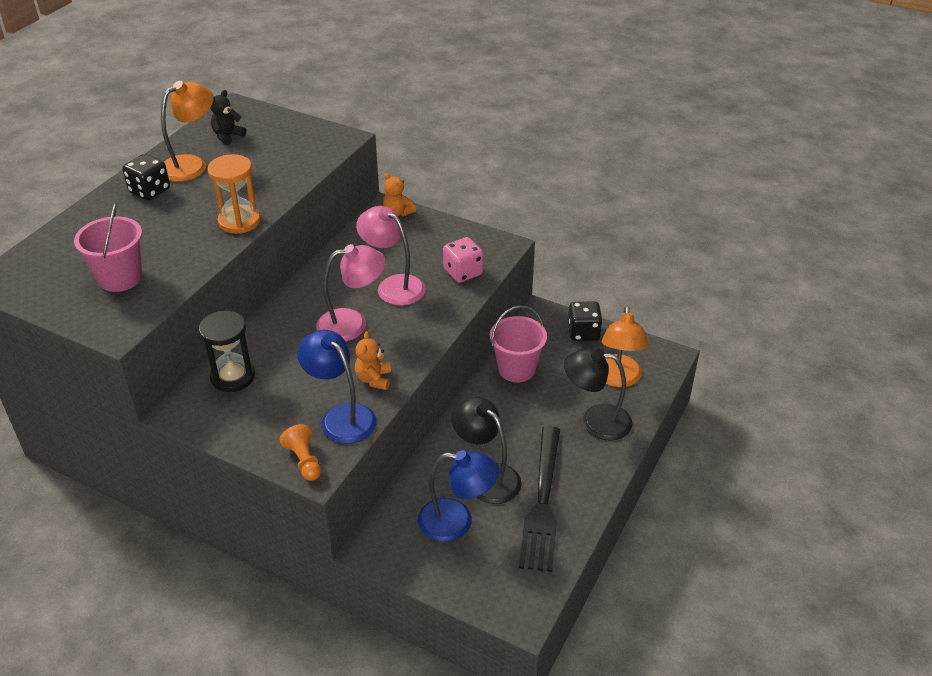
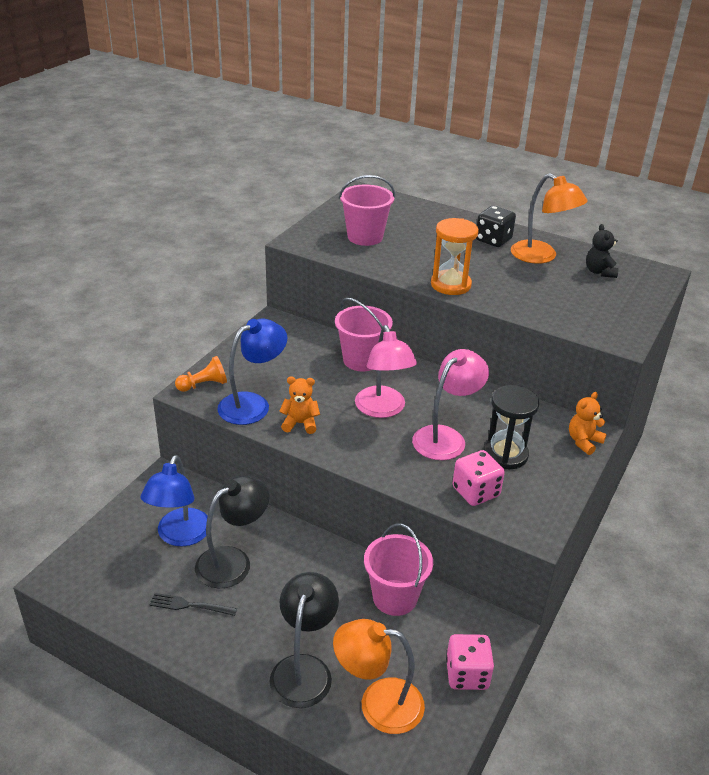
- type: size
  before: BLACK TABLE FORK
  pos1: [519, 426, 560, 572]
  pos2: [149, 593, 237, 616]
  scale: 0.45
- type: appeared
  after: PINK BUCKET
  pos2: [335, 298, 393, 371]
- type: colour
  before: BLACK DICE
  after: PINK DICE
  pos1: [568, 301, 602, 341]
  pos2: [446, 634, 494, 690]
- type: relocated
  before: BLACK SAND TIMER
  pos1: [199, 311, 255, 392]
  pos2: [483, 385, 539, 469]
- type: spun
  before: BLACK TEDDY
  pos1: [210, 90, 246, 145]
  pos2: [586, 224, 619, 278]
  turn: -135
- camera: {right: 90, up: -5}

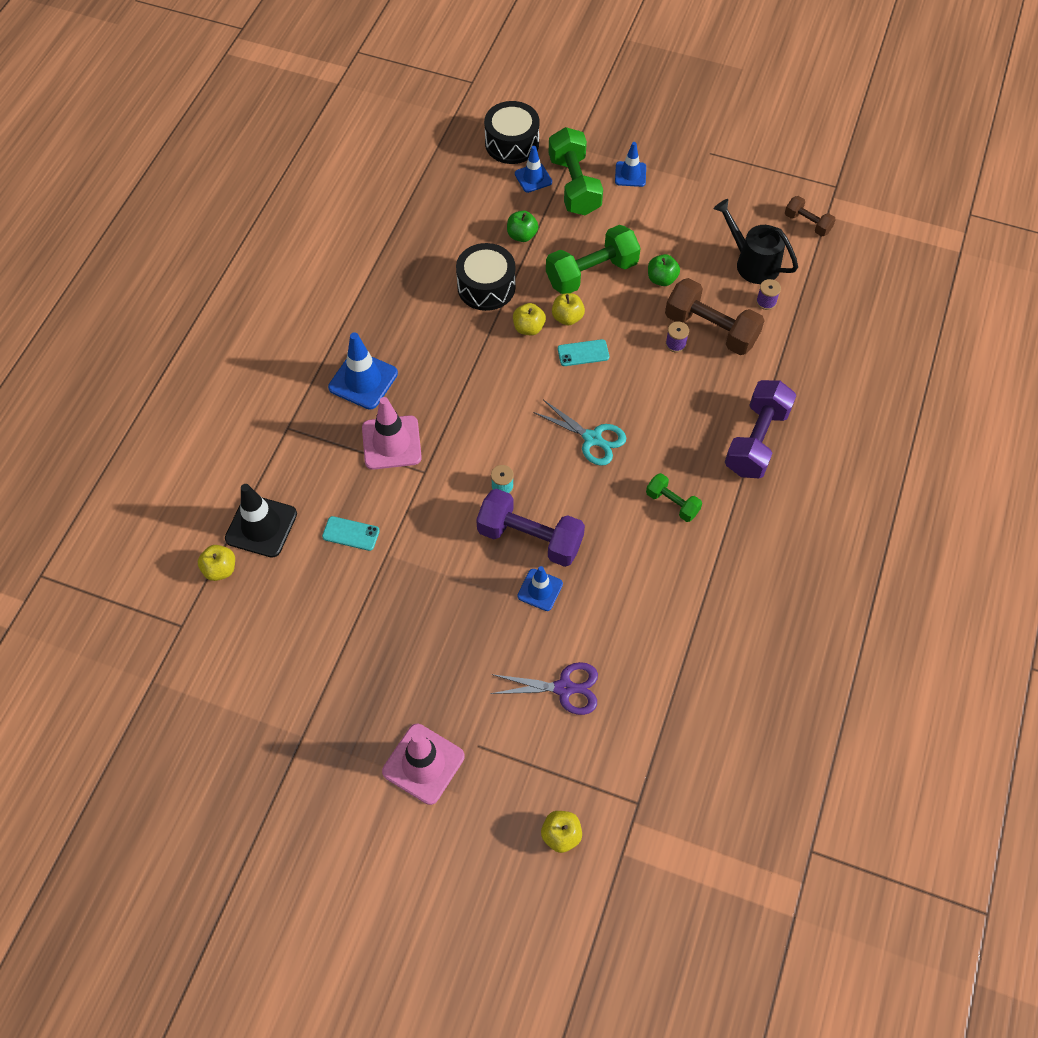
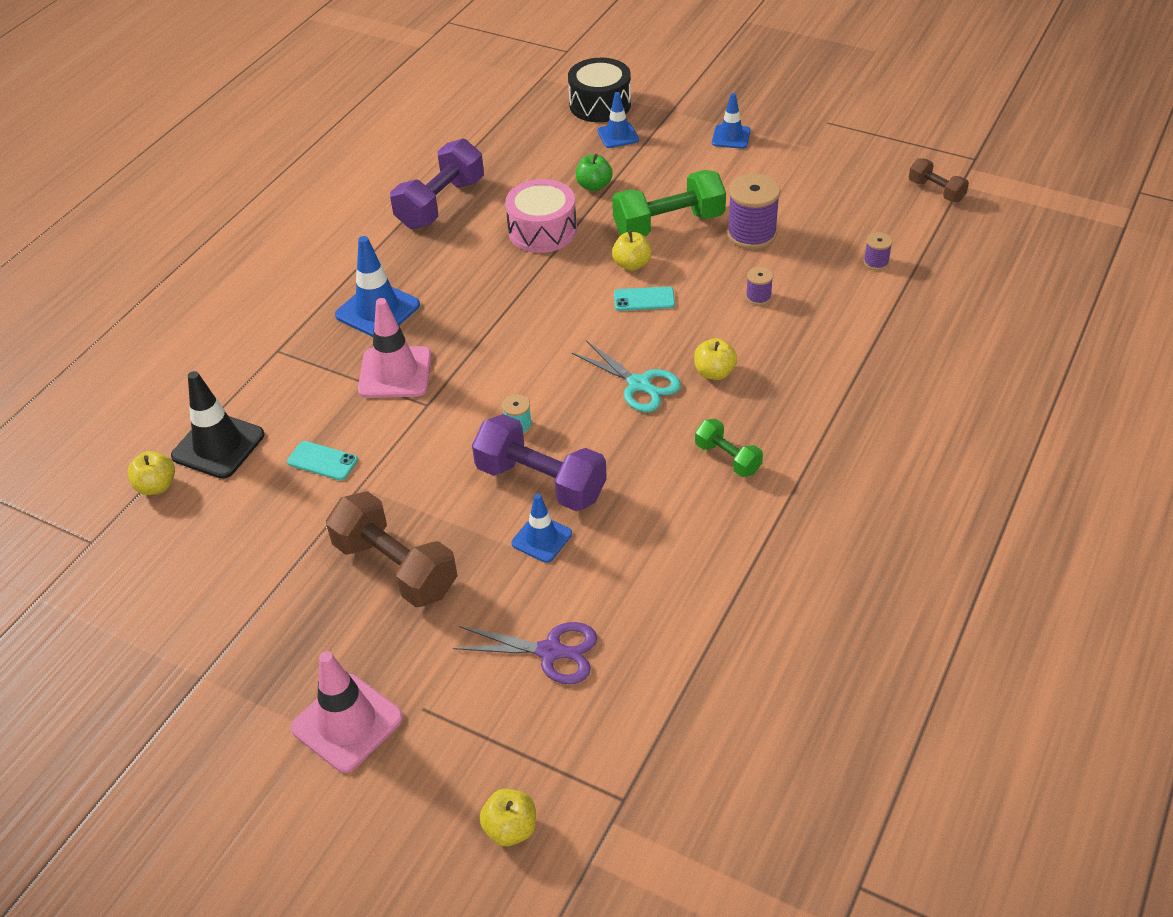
- type: relocated
  before: DARK BROWN DUMBBELL
  pos1: [665, 278, 765, 355]
  pos2: [326, 491, 458, 607]
- type: relocated
  before: PURPLE DUMBBELL
  pos1: [725, 380, 797, 478]
  pos2: [390, 139, 484, 229]
- type: colour
  before: BLACK DRUM
  after: PINK DRUM
  pos1: [456, 243, 516, 311]
  pos2: [505, 179, 577, 253]
- type: relocated
  before: YELLOW APPLE FRUIT
  pos1: [513, 303, 546, 335]
  pos2: [694, 338, 737, 380]
- type: exchanged
  before: EMERALD APPLE FRUIT
  after: PURPLE SPOOL
  pos1: [648, 254, 680, 286]
  pos2: [727, 174, 781, 249]
- type: missing
  before: EMERALD DUMBBELL
  pos1: [548, 127, 603, 215]
- type: missing
  before: BLACK SPRINKLING CAN
  pos1: [714, 199, 798, 284]
- camera: {right: 10, up: -15}

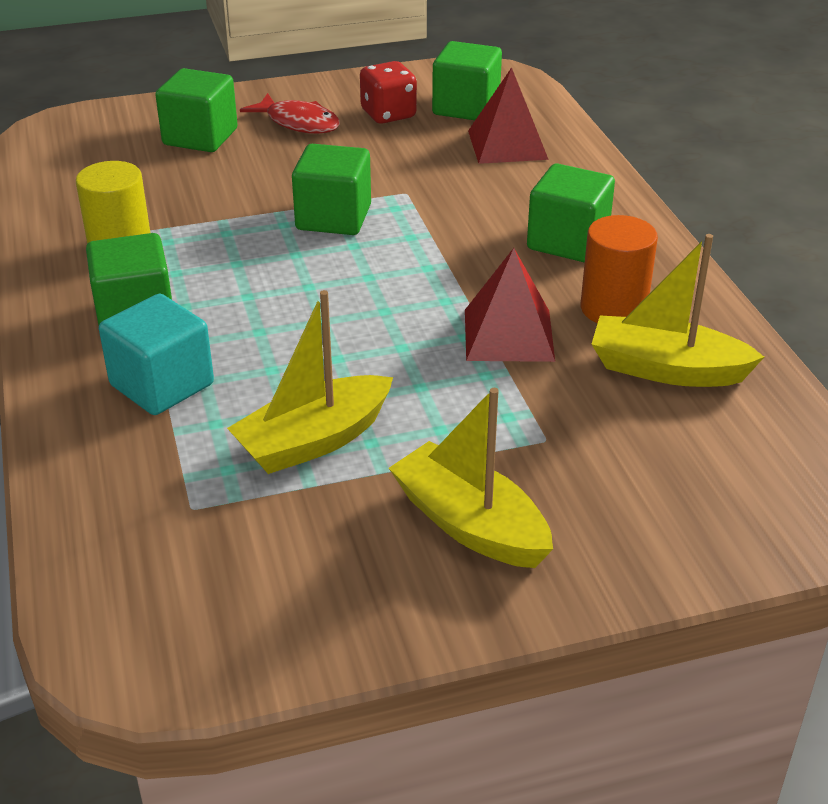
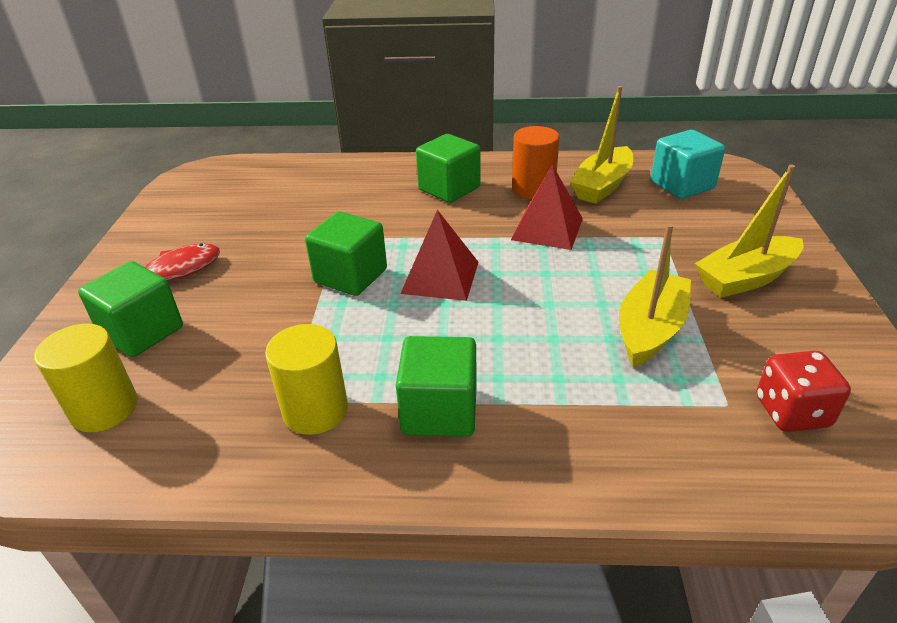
- type: appeared
  after: YELLOW CYLINDER
  pos2: [34, 324, 138, 432]
- type: relocated
  before: RED PYRAMID SHAPE
  pos1: [468, 67, 549, 164]
  pos2: [400, 210, 478, 301]
- type: spun
  before: YELLOW SAILBOAT
  pos1: [227, 290, 393, 474]
  pos2: [619, 224, 691, 367]
  turn: -135
- type: relocated
  before: TEAL CUBE
  pos1: [99, 294, 214, 415]
  pos2: [650, 130, 725, 199]
- type: relocated
  before: RED DICE
  pos1: [360, 61, 417, 124]
  pos2: [757, 351, 851, 432]
- type: missing
  before: EMERALD CUBE
  pos1: [432, 41, 502, 120]
- camera: {right: -70, up: 0}

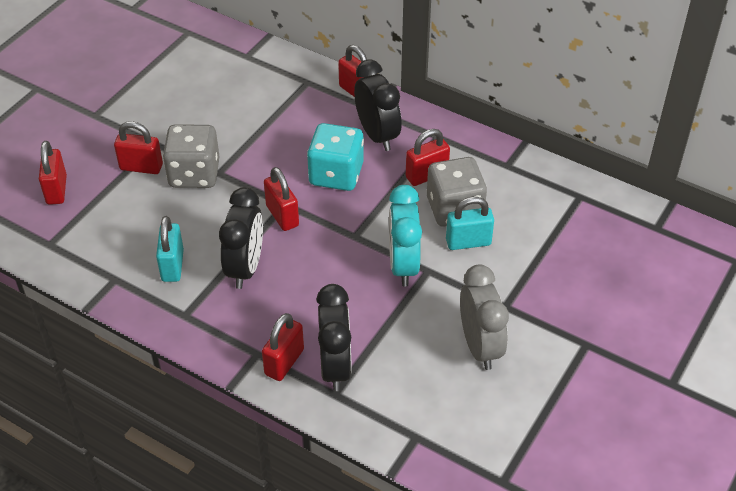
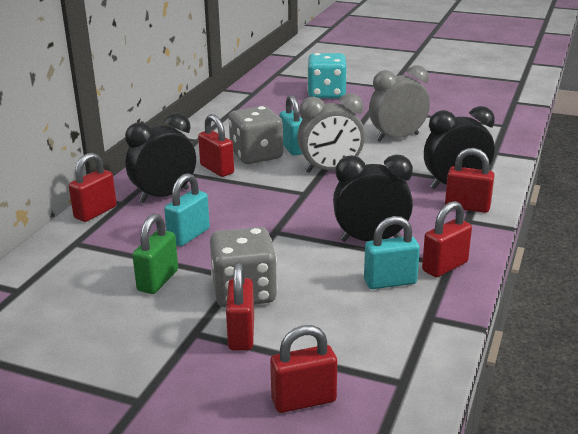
- type: appeared
  after: EMERALD SMALL LOCK
  pos2: [132, 214, 178, 294]
- type: appeared
  after: TEAL SMALL LOCK
  pos2: [164, 173, 210, 246]
- type: colour
  before: TEAL ALARM CLOCK
  after: ASH-GREY ALARM CLOCK
  pos1: [389, 185, 422, 286]
  pos2: [297, 93, 365, 173]
- type: relocated
  before: TEAL DICE
  pos1: [307, 123, 364, 191]
  pos2: [307, 53, 347, 98]
- type: relocated
  before: RED SMALL LOCK
  pos1: [264, 167, 299, 231]
  pos2: [422, 201, 472, 277]
- camera: {right: -100, up: -20}

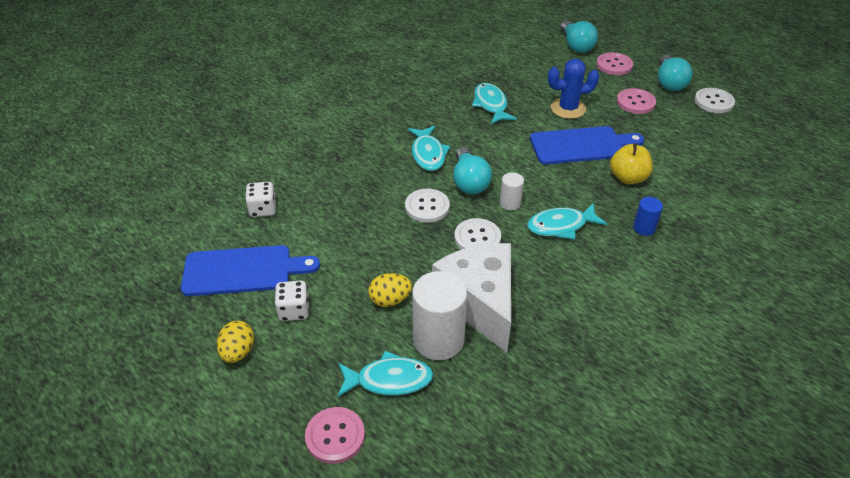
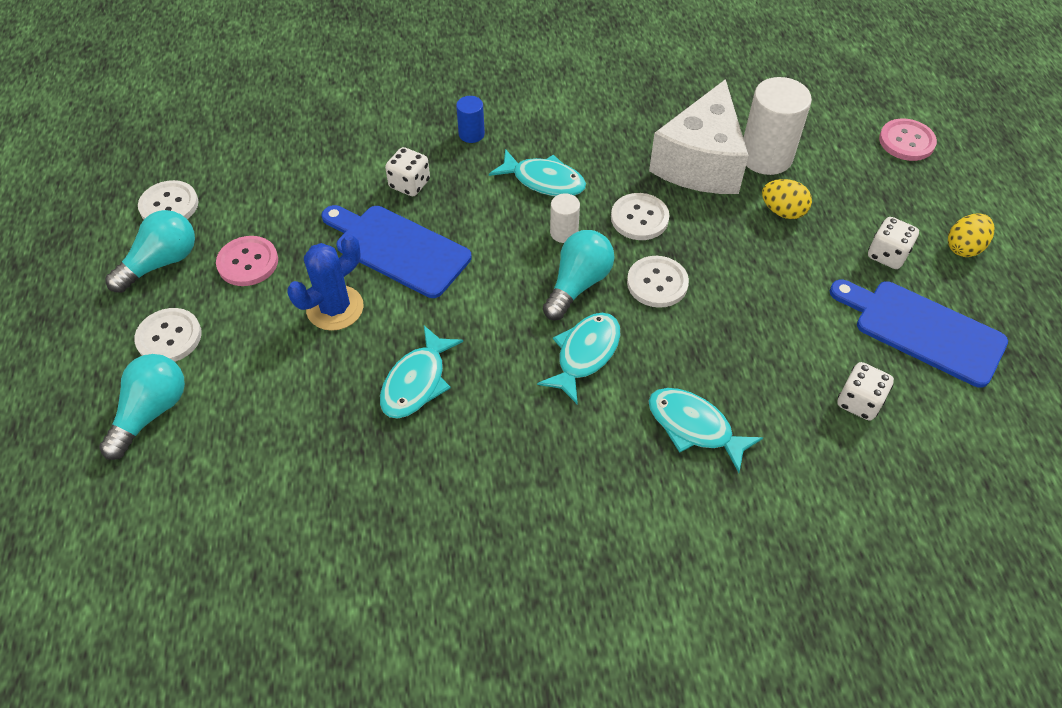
- type: colour
  before: PINK SEWING BUTTON
  after: PURE WHITE SEWING BUTTON
  pos1: [596, 52, 633, 75]
  pos2: [134, 308, 202, 362]
- type: spun
  before: ROYAL BLUE CACTUS
  pos1: [548, 59, 599, 119]
  pos2: [287, 234, 363, 331]
  turn: -75
- type: exchanged
  before: YELLOW APPLE FRUIT
  after: PURE WHITE DICE
  pos1: [610, 143, 653, 184]
  pos2: [385, 147, 430, 196]
- type: relocated
  before: TEAL FISH
  pos1: [337, 351, 433, 398]
  pos2: [648, 388, 763, 473]
- camera: {right: -140, up: 10}

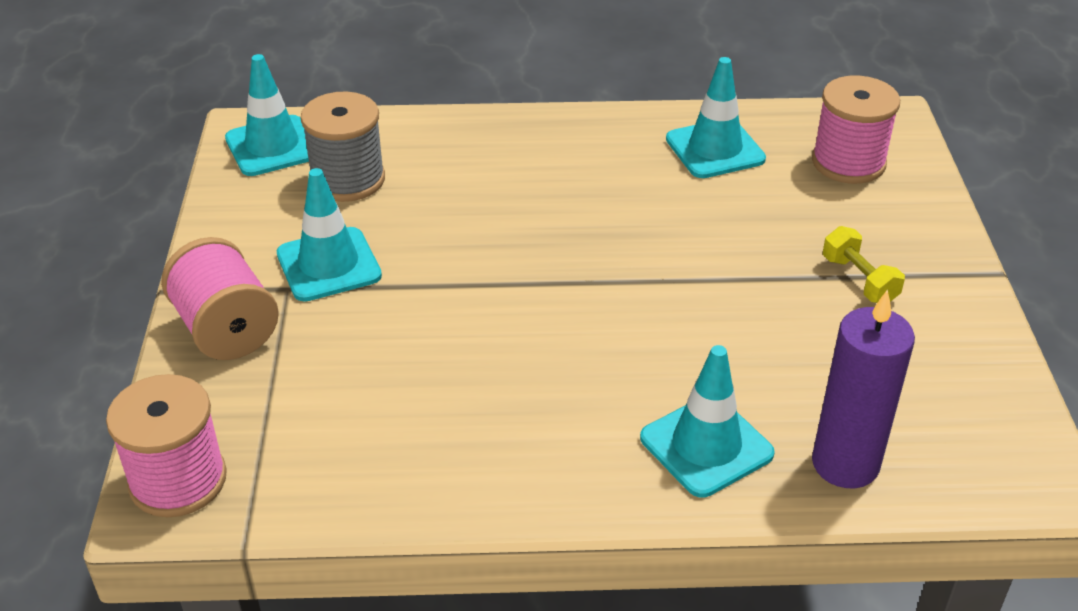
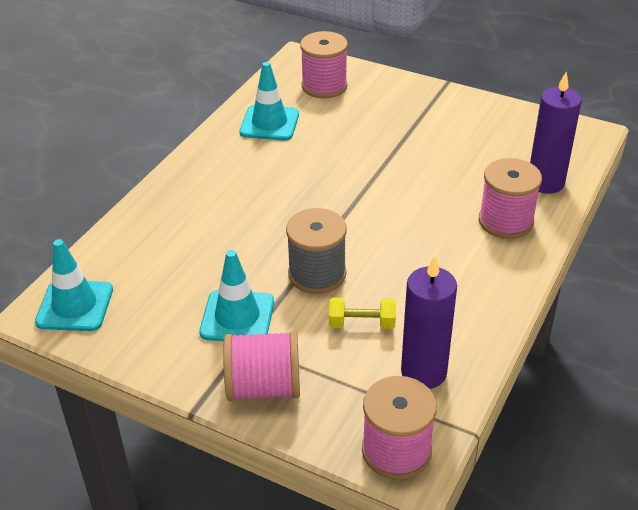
- type: relocated
  before: ASH-GREY SPOOL
  pos1: [301, 92, 385, 202]
  pos2: [286, 208, 347, 294]
- type: relocated
  before: YELLOW DUMBBELL
  pos1: [823, 226, 905, 303]
  pos2: [329, 297, 396, 329]
- type: appeared
  after: PURPLE WAX CANDLE
  pos2: [401, 255, 457, 389]
- type: exchanged
  before: TEAL ROAD CONE
  after: PINK SPOOL
  pos1: [640, 345, 775, 497]
  pos2: [479, 158, 542, 239]
- camera: {right: -60, up: 0}

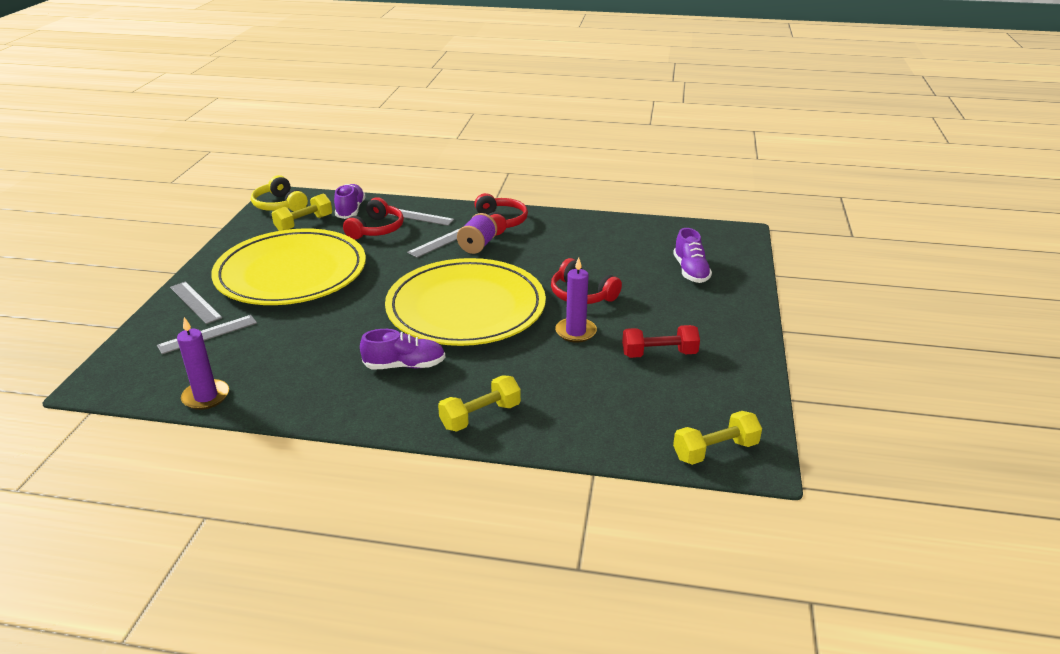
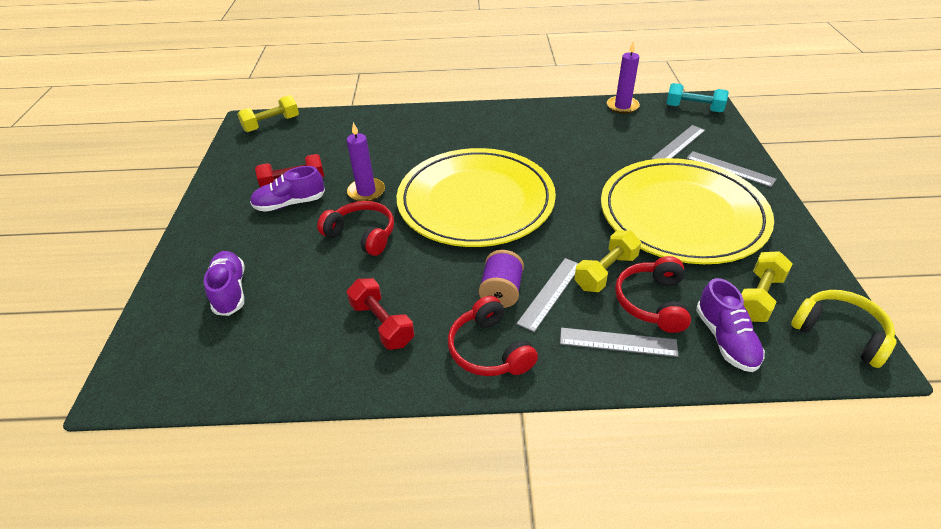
- type: relocated
  before: PURPLE SHOE
  pos1: [360, 329, 445, 370]
  pos2: [250, 166, 325, 212]
- type: appeared
  after: RED DUMBBELL
  pos2: [347, 278, 414, 350]
- type: relocated
  before: YELLOW DUMBBELL
  pos1: [438, 375, 521, 432]
  pos2: [574, 231, 641, 292]
- type: appeared
  after: TEAL DUMBBELL
  pos2: [666, 83, 729, 112]
- camera: {right: 170, up: 10}

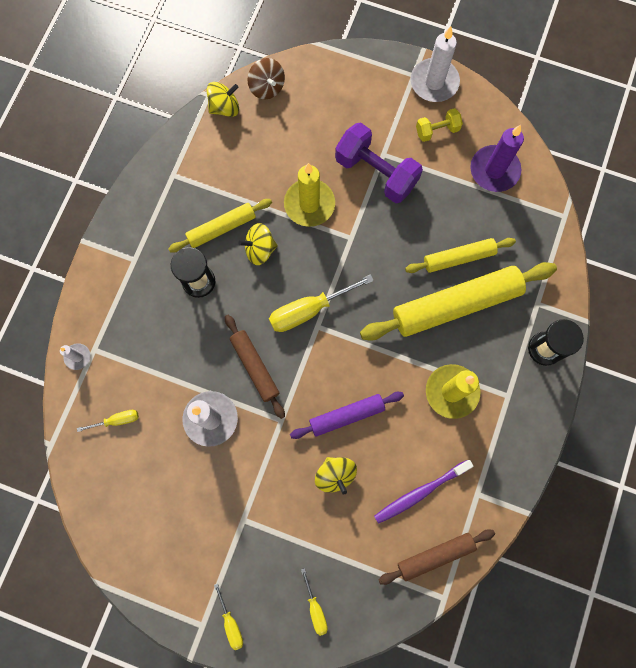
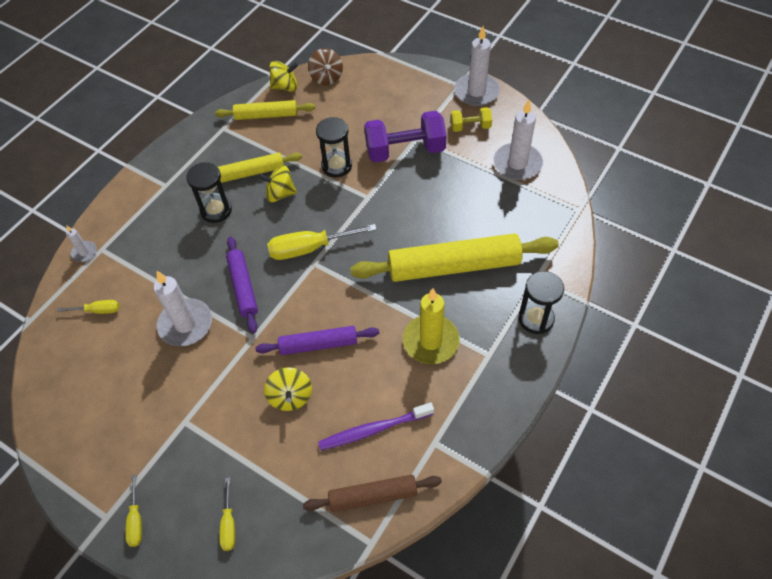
- type: relocated
  before: YELLOW ROLLING PIN
  pos1: [405, 238, 516, 273]
  pos2: [215, 100, 315, 120]
- type: colour
  before: DARK BROWN ROLLING PIN
  after: PURPLE ROLLING PIN
  pos1: [225, 315, 285, 419]
  pos2: [226, 237, 258, 333]
- type: exchanged
  before: YELLOW WAX CANDLE
  after: BLACK SAND TIMER
  pos1: [284, 163, 335, 227]
  pos2: [316, 117, 352, 177]
- type: spun
  before: PURPLE DUMBBELL
  pos1: [335, 122, 423, 203]
  pos2: [364, 111, 447, 163]
  turn: -60
- type: colour
  before: PURPLE WAX CANDLE
  after: PURE WHITE WAX CANDLE
  pos1: [470, 125, 524, 192]
  pos2: [494, 100, 543, 180]
- camera: {right: 15, up: -20}

